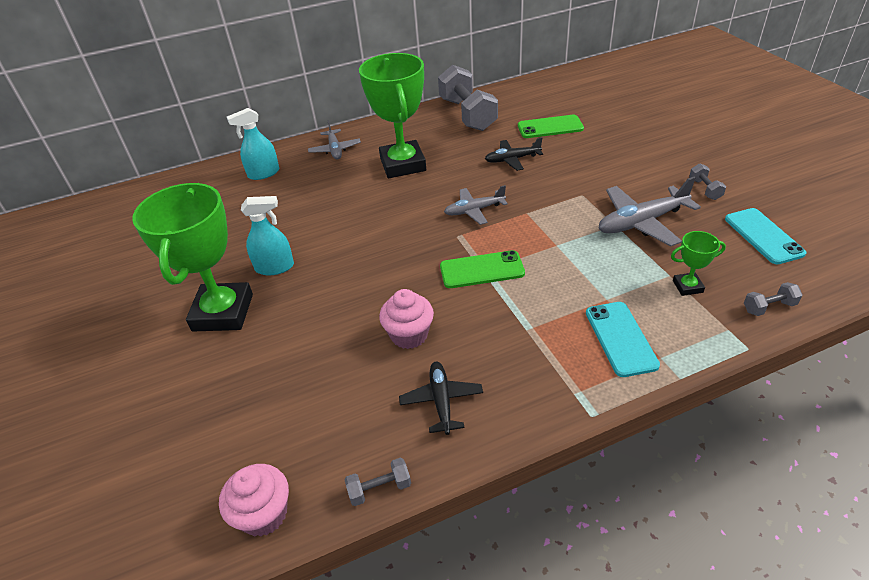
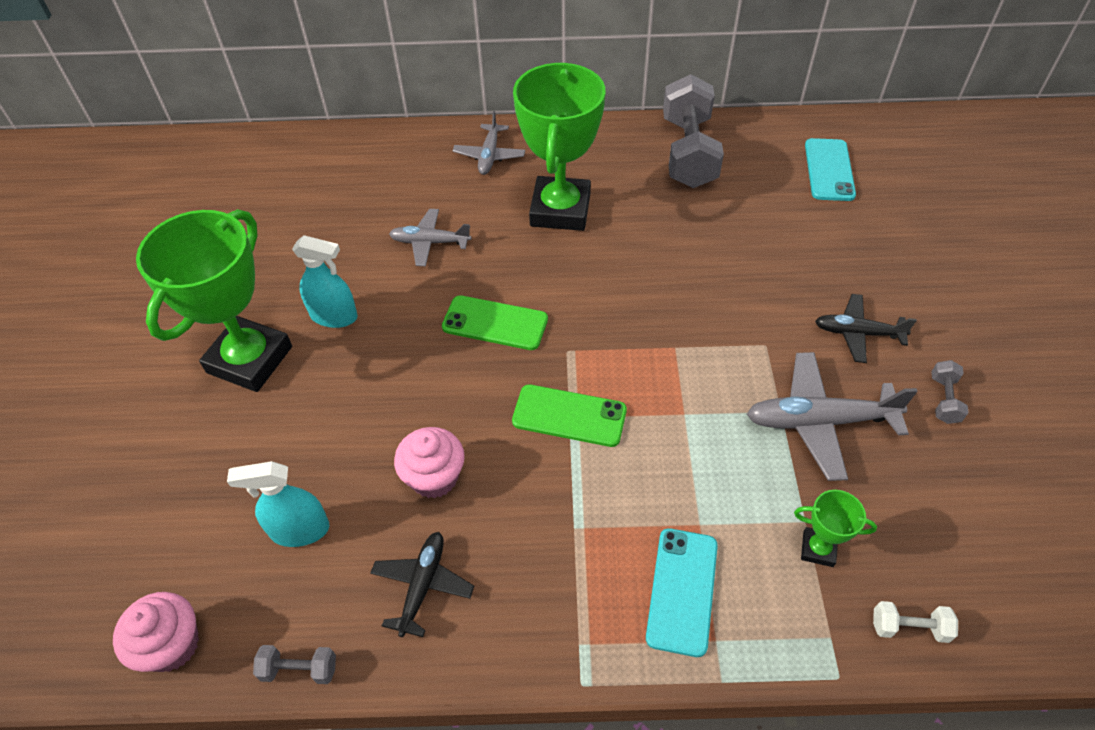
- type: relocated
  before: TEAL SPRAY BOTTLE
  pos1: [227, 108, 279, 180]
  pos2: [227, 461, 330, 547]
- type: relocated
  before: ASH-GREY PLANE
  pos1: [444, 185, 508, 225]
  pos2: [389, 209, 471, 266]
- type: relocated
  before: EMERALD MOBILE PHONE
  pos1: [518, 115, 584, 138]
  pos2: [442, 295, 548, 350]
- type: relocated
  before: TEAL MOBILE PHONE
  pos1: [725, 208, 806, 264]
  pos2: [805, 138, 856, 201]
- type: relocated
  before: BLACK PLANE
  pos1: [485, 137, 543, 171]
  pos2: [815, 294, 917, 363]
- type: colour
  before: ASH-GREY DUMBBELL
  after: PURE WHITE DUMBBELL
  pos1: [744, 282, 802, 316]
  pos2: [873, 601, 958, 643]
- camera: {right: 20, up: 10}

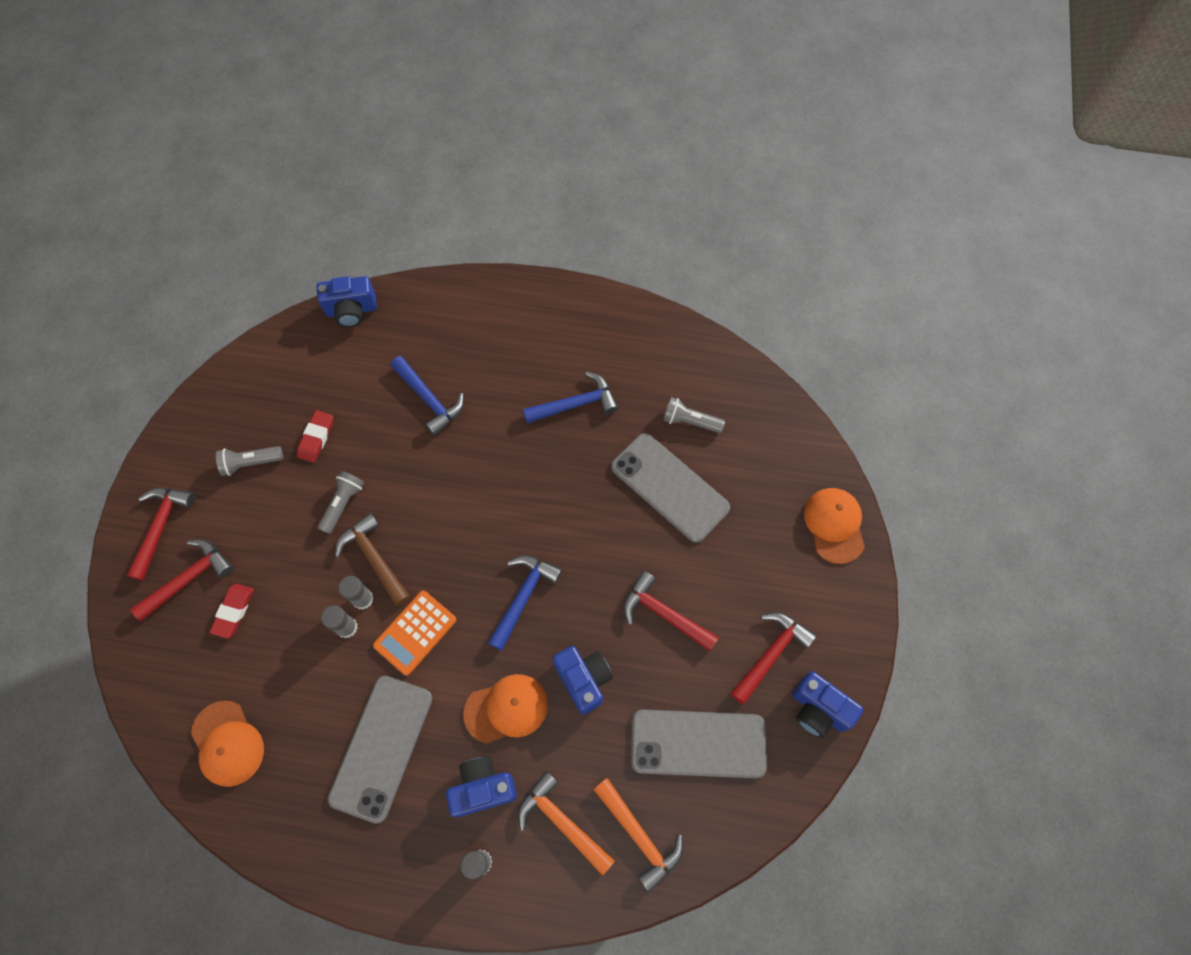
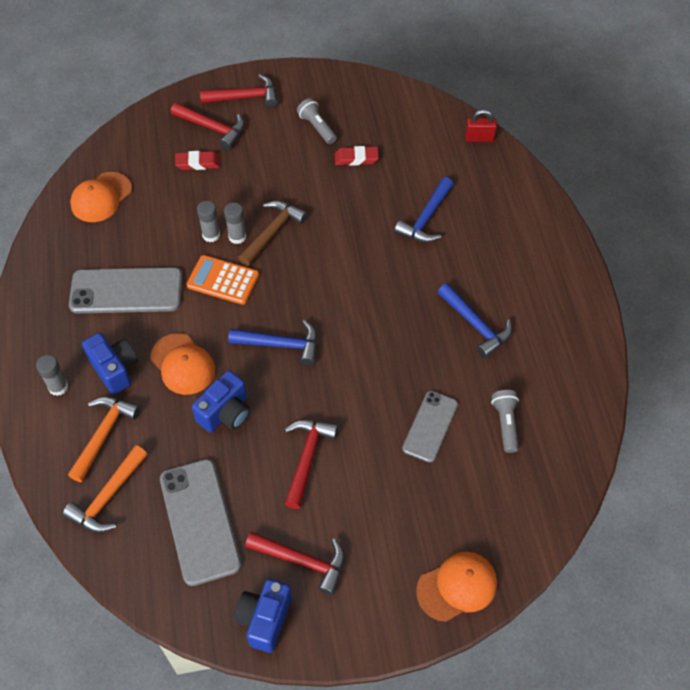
- type: size
  before: ASH-GREY MOBILE PHONE
  pos1: [611, 433, 730, 543]
  pos2: [402, 391, 458, 462]
  scale: 0.63
- type: exchanged
  before: ROYAL BLUE COMPACT CAMERA
  after: RED SMALL LOCK
  pos1: [317, 276, 377, 327]
  pos2: [465, 109, 497, 142]
- type: missing
  before: ASH-GREY TORCH
  pos1: [318, 471, 364, 534]
- camera: {right: 70, up: -10}

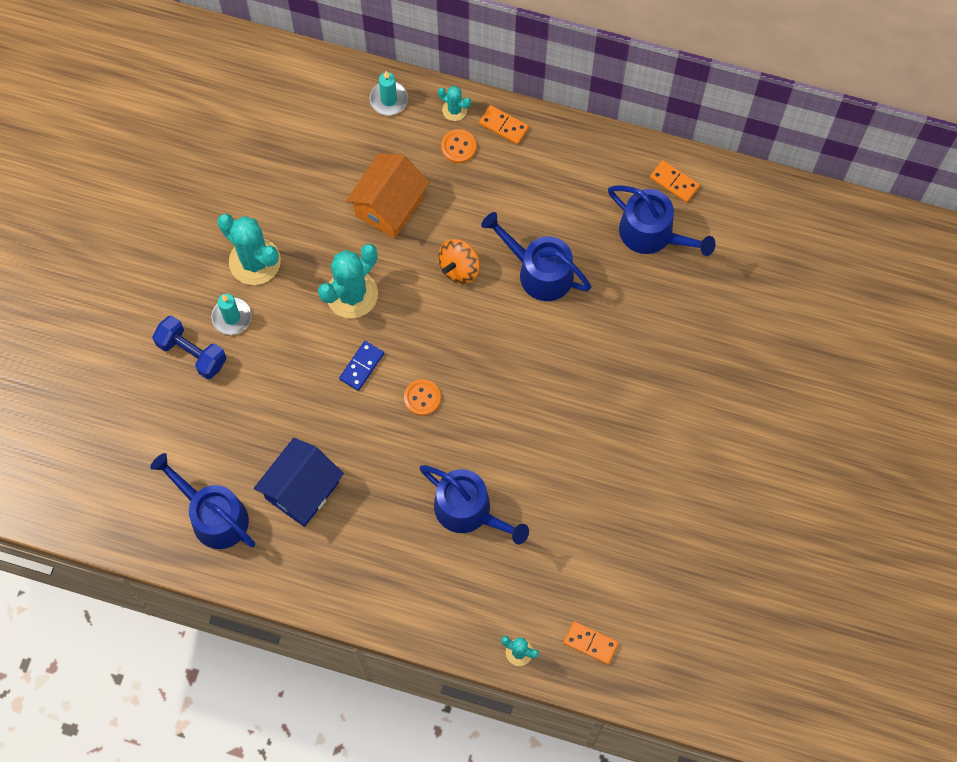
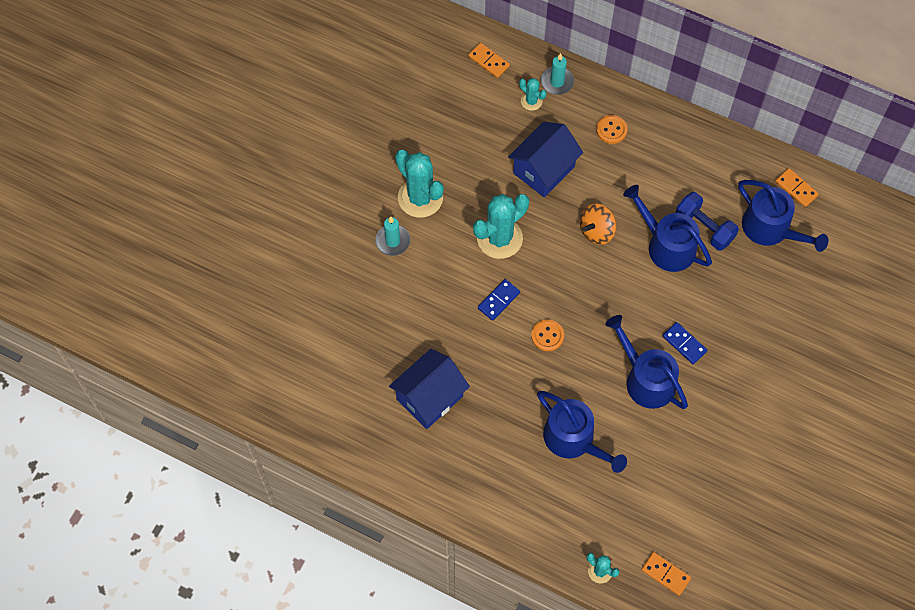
- type: relocated
  before: ORANGE-COLOURED DOMINO PIECE
  pos1: [479, 105, 529, 145]
  pos2: [468, 43, 510, 78]
- type: colour
  before: ORANGE-COLOURED COTTAGE
  after: ROYAL BLUE COTTAGE
  pos1: [346, 153, 430, 238]
  pos2: [508, 122, 583, 197]
- type: relocated
  before: TEAL CACTUS
  pos1: [438, 86, 471, 121]
  pos2: [519, 78, 546, 111]
- type: relocated
  before: ROYAL BLUE SPRINKLING CAN
  pos1: [150, 453, 255, 549]
  pos2: [605, 315, 688, 409]
- type: appeared
  after: ROYAL BLUE DOMINO PIECE
  pos2: [663, 322, 707, 364]
- type: relocated
  before: ROYAL BLUE DUMBBELL
  pos1: [152, 316, 226, 379]
  pos2: [675, 192, 739, 251]
- camera: {right: 10, up: -5}

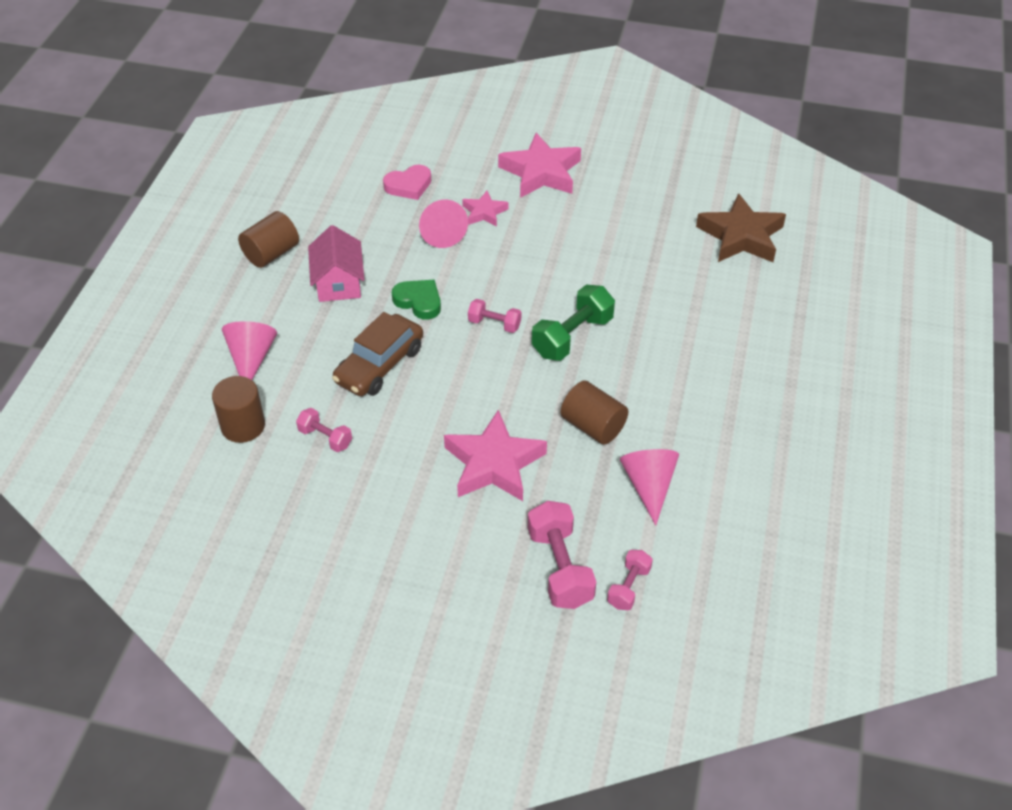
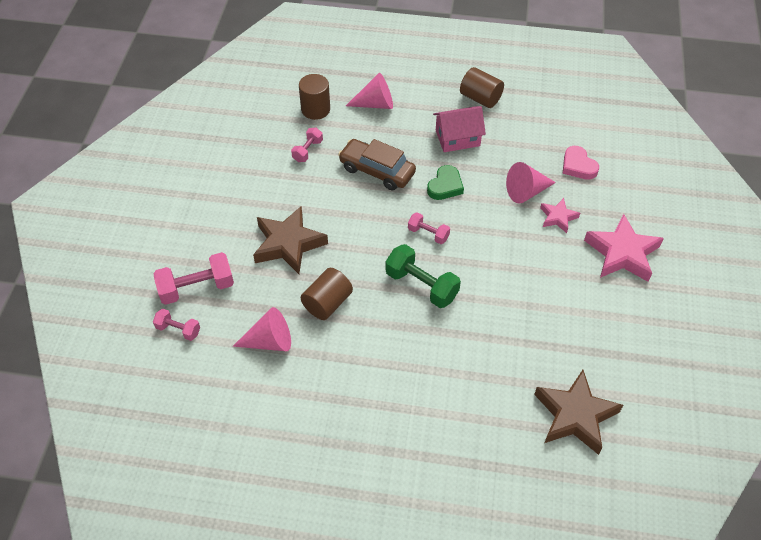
- type: colour
  before: PINK FIVE-POINTED STAR
  after: DARK BROWN FIVE-POINTED STAR
  pos1: [444, 410, 547, 501]
  pos2: [253, 206, 328, 274]
- type: spun
  before: PINK DUMBBELL
  pos1: [468, 299, 521, 333]
  pos2: [408, 212, 450, 244]
  turn: -75
- camera: {right: 85, up: 5}

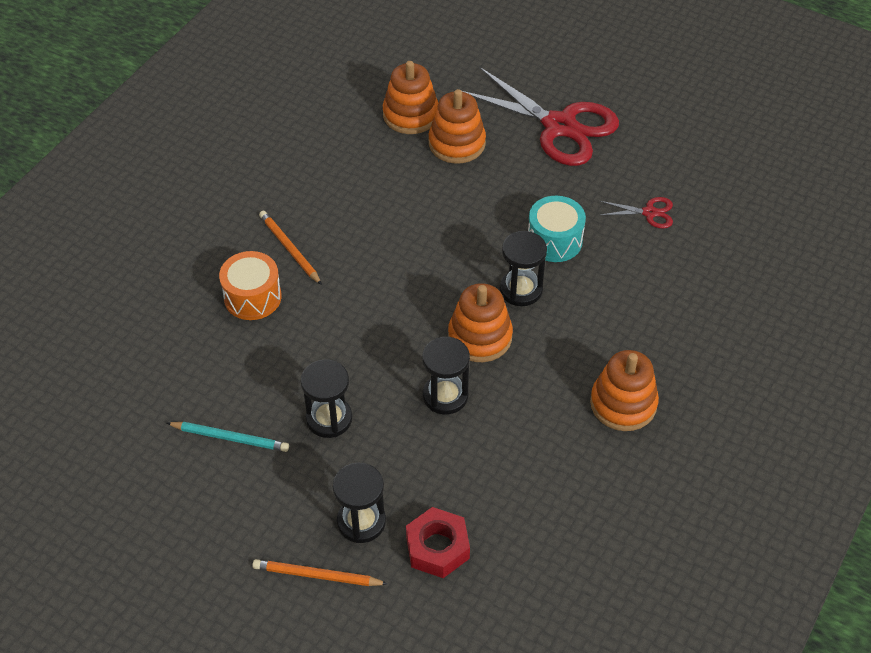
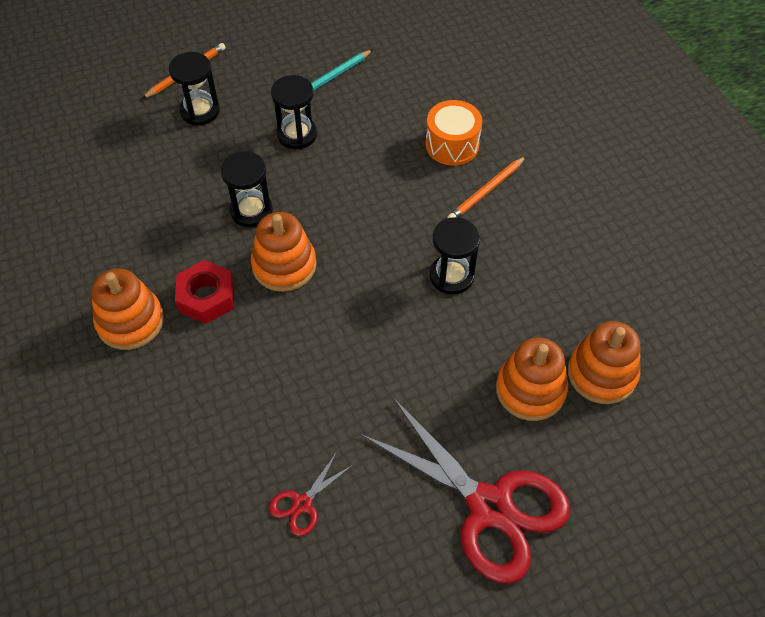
- type: relocated
  before: RED HEX NUT
  pos1: [406, 507, 470, 578]
  pos2: [175, 260, 234, 324]
- type: spun
  before: RED PAIR OF SCISSORS
  pos1: [462, 67, 619, 166]
  pos2: [360, 399, 570, 584]
  turn: -120
- type: relocated
  before: BLACK SAND TIMER
  pos1: [500, 231, 547, 306]
  pos2: [430, 217, 480, 295]
- type: spun
  before: ORANGE-COLOURED LEAD PENCIL
  pos1: [259, 211, 322, 285]
  pos2: [447, 156, 526, 218]
  turn: 135
- type: missing
  before: TEAL DRUM
  pos1: [528, 196, 586, 262]
- camera: {right: 125, up: 5}

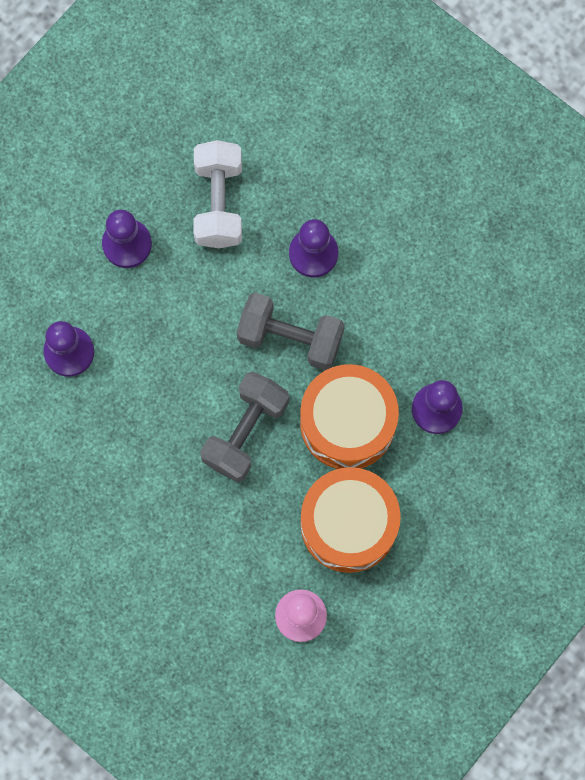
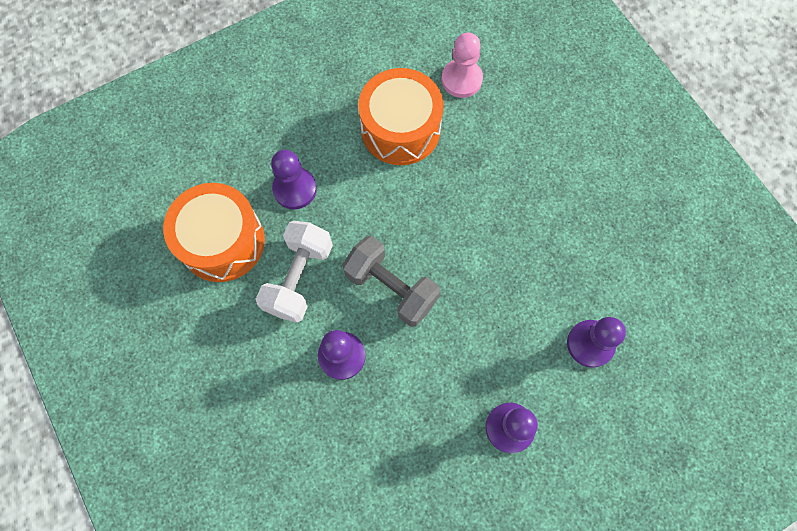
- type: relocated
  before: ORANGE-COLOURED DRUM
  pos1: [300, 364, 399, 469]
  pos2: [163, 183, 265, 282]
- type: relocated
  before: PURE WHITE DUMBBELL
  pos1: [194, 140, 242, 248]
  pos2: [256, 221, 333, 322]
- type: missing
  before: ASH-GREY DUMBBELL
  pos1: [200, 371, 289, 482]
- camera: {right: -160, up: -5}

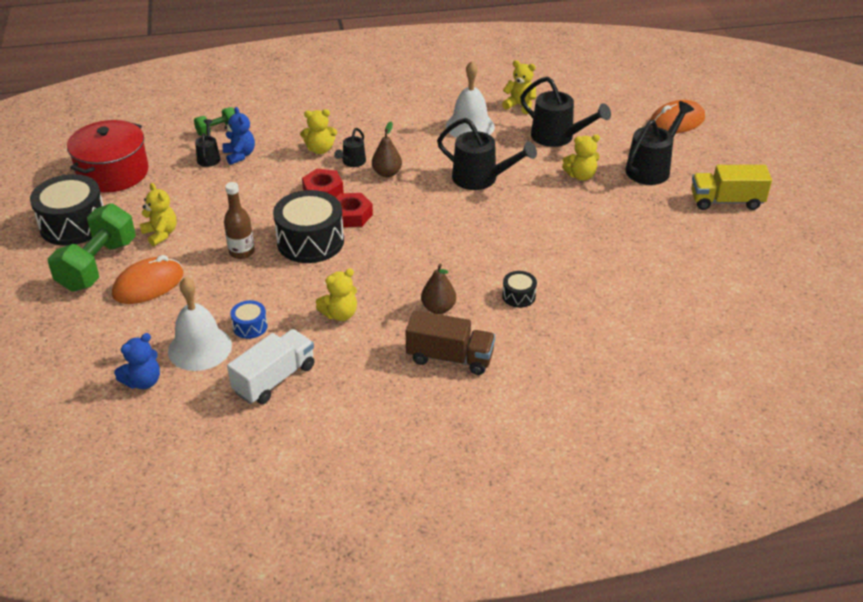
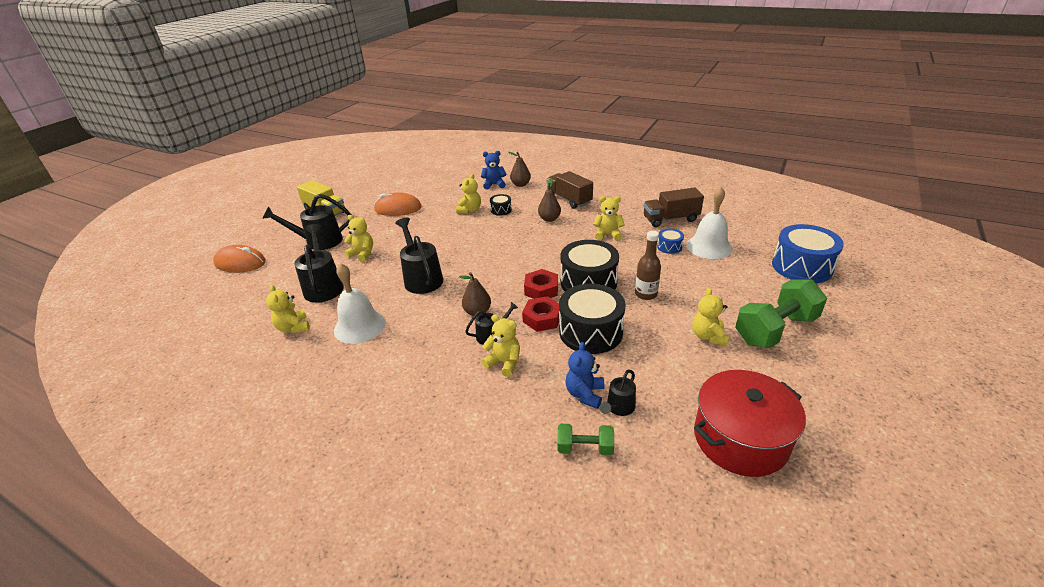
- type: relocated
  before: ORANGE-COLOURED PC MOUSE
  pos1: [112, 255, 184, 304]
  pos2: [374, 192, 422, 216]
- type: appeared
  after: YELLOW TEDDY
  pos2: [456, 174, 481, 214]
- type: relocated
  before: ROYAL BLUE TEDDY
  pos1: [114, 333, 160, 389]
  pos2: [481, 151, 506, 190]
- type: appeared
  after: DARK BROWN PEAR
  pos2: [509, 152, 531, 187]
- type: relocated
  before: BLACK DRUM
  pos1: [30, 174, 104, 246]
  pos2: [559, 284, 626, 354]
- type: colour
  before: PURE WHITE LORRY
  after: DARK BROWN LORRY
  pos1: [227, 329, 314, 404]
  pos2: [643, 187, 704, 227]
- type: appeared
  after: ROYAL BLUE DRUM
  pos2: [772, 224, 844, 283]
- camera: {right: -140, up: -5}

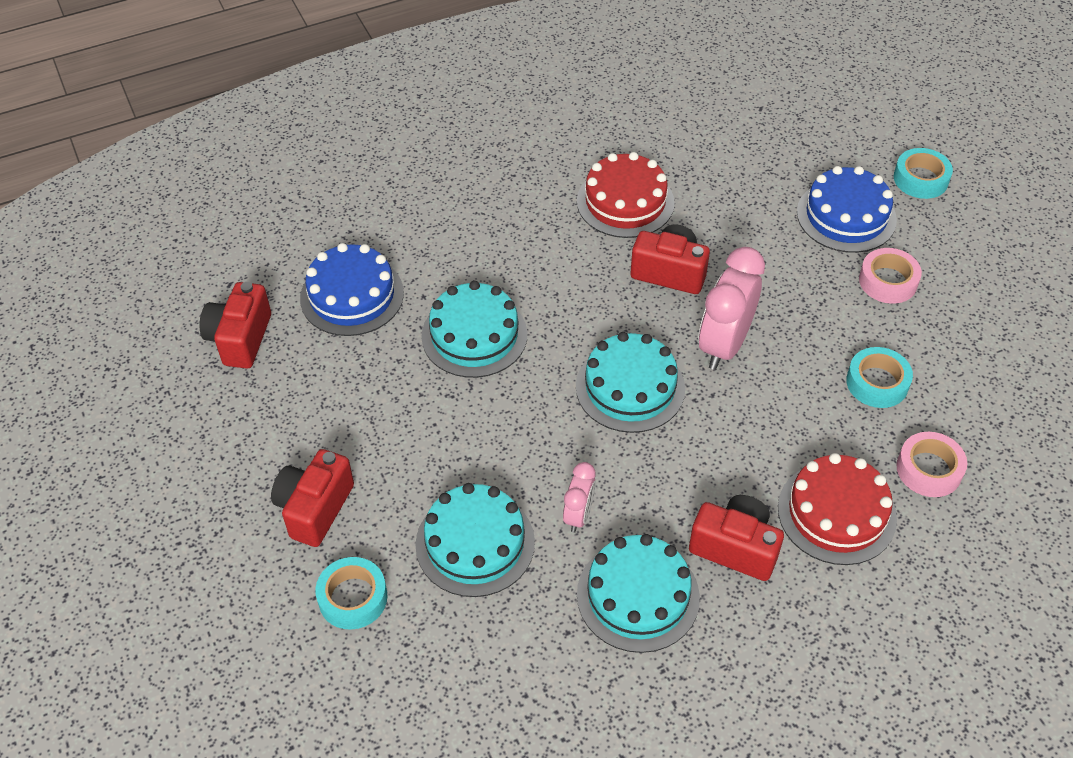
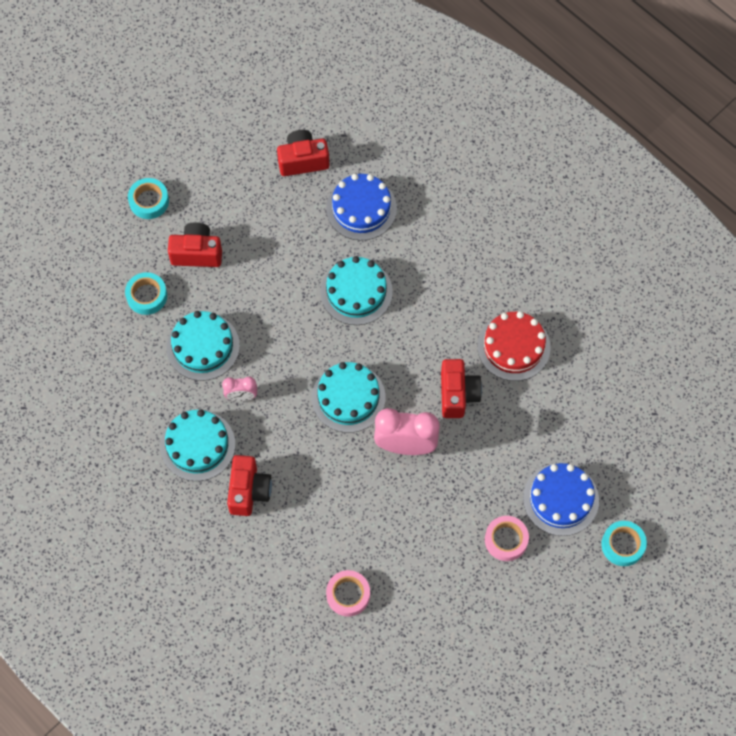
- type: relocated
  before: TEAL ROLL OF TAPE
  pos1: [846, 347, 913, 408]
  pos2: [128, 178, 169, 219]
- type: missing
  before: RED GATEAU
  pos1: [778, 453, 897, 565]
- camera: {right: 70, up: 15}

